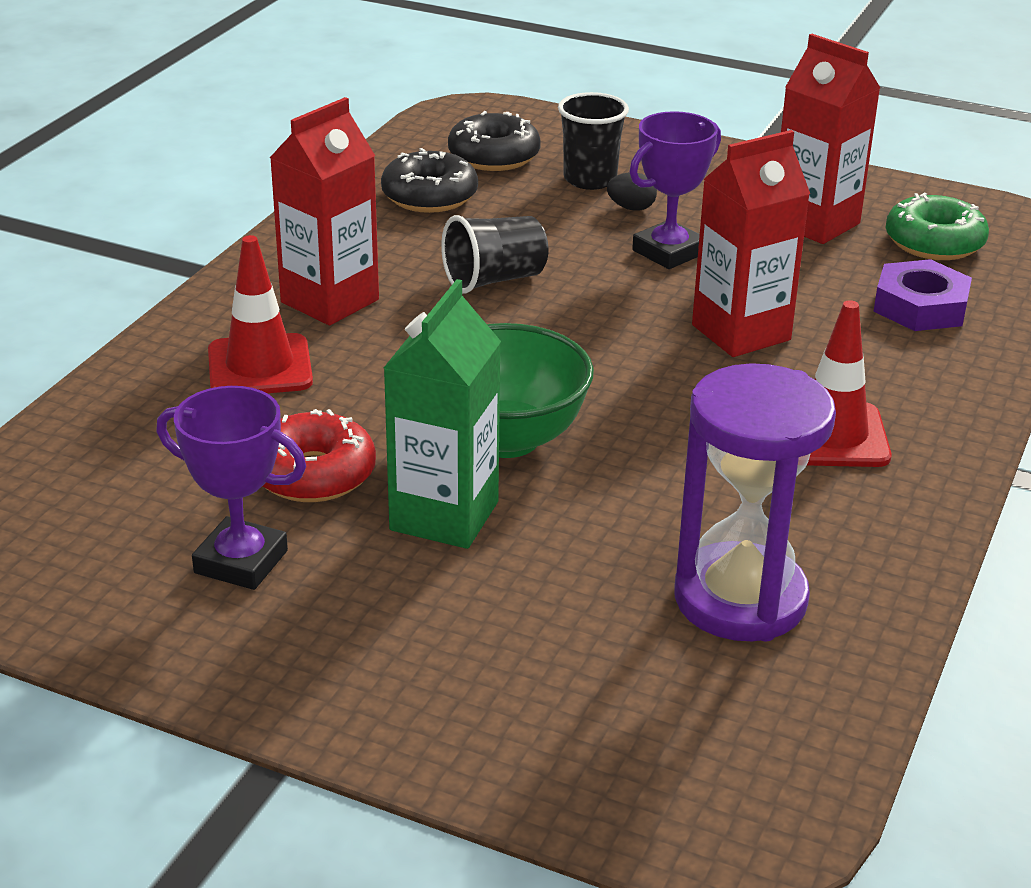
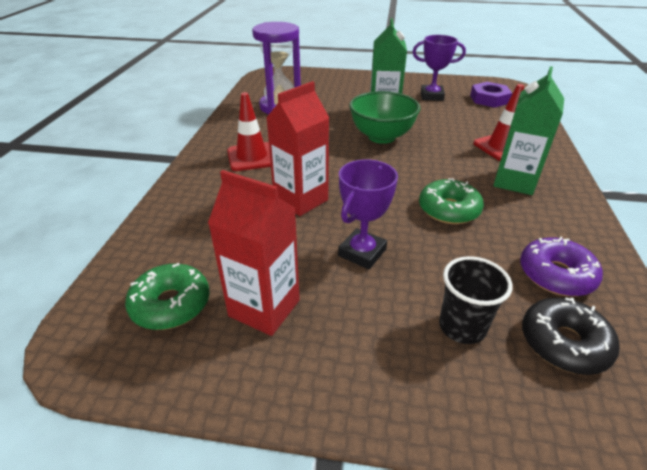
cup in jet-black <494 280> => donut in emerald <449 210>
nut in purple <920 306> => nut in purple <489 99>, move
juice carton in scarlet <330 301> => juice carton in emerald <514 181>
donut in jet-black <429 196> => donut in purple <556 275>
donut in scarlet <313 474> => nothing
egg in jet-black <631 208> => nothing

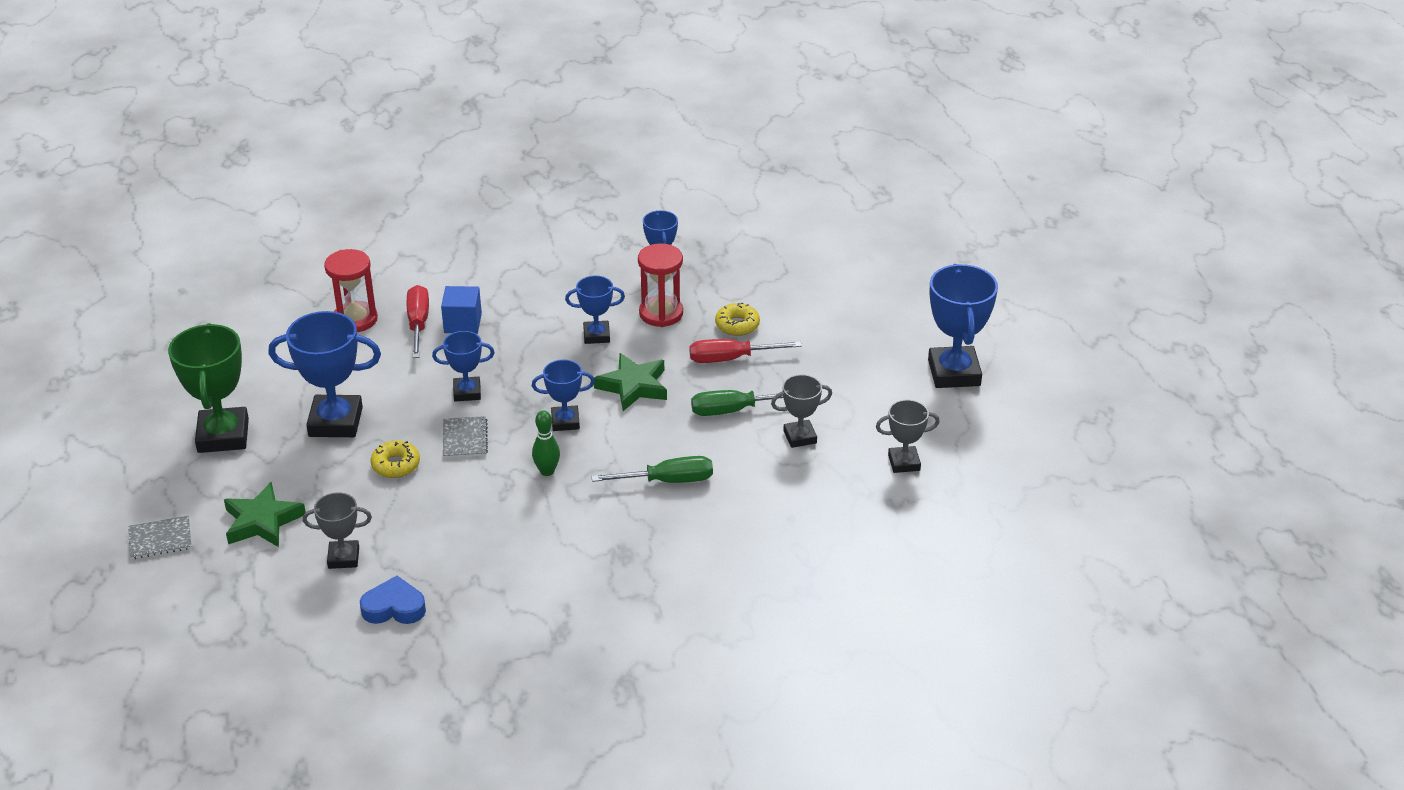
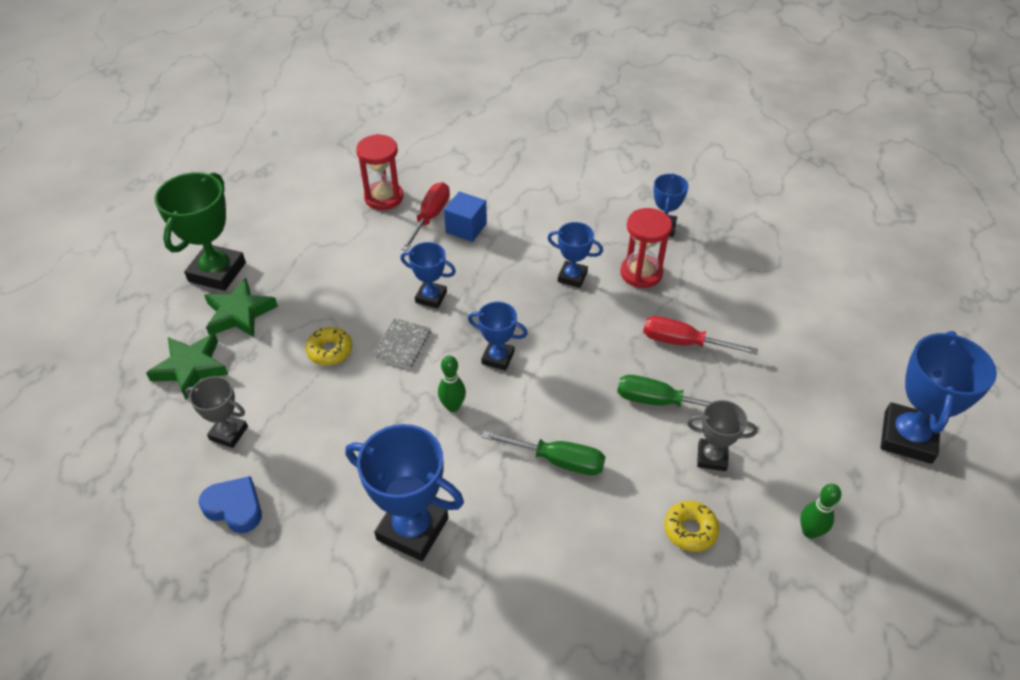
five-pointed star in emerald <633 386> => five-pointed star in emerald <239 313>, move
prize cup in royal blue <335 422> => prize cup in royal blue <412 529>, move
donut in golden <737 325> => donut in golden <690 530>, move
prize cup in grey <904 463> => bowling pin in emerald <809 531>
notepad in grey <160 539> => nothing

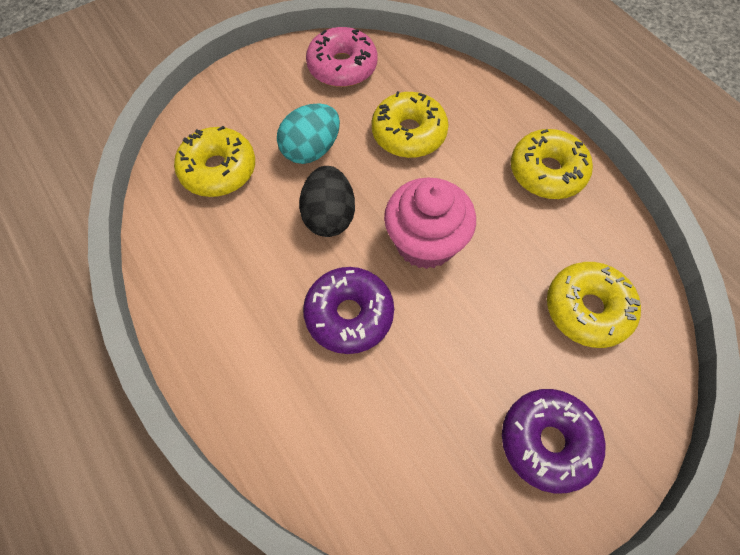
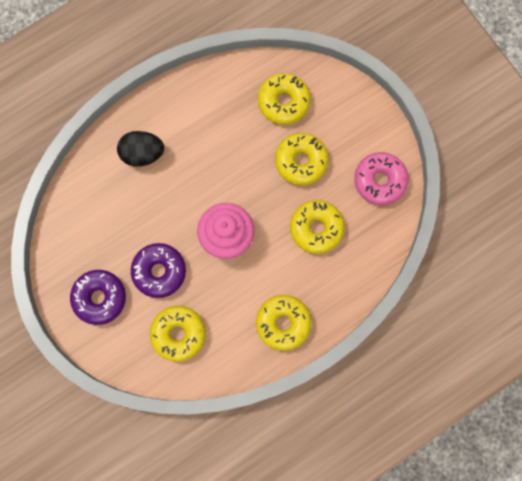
egg in jet-black <329 216> => egg in jet-black <142 153>, move
donut in purple <349 315> => donut in purple <159 271>, move
egg in turquoise <311 150> => donut in golden <301 161>

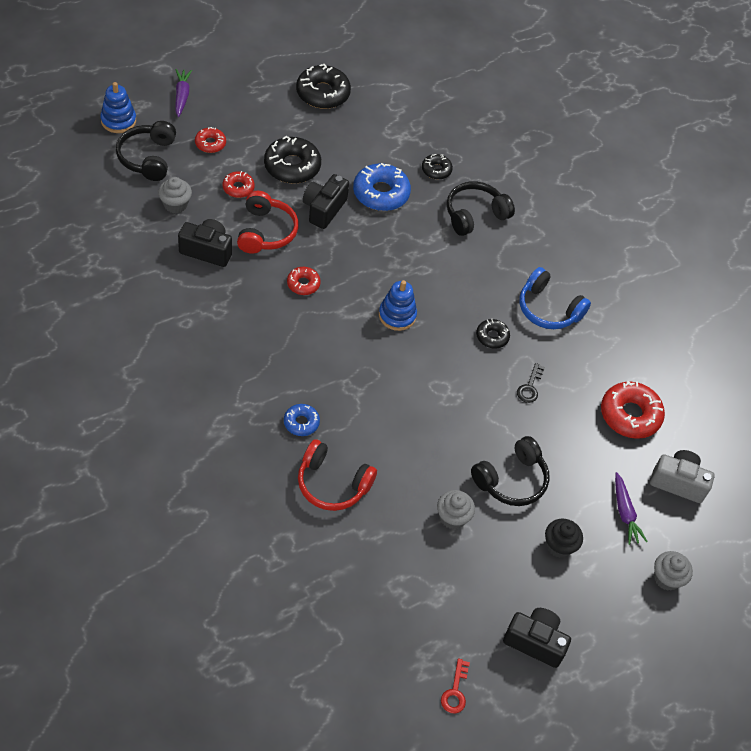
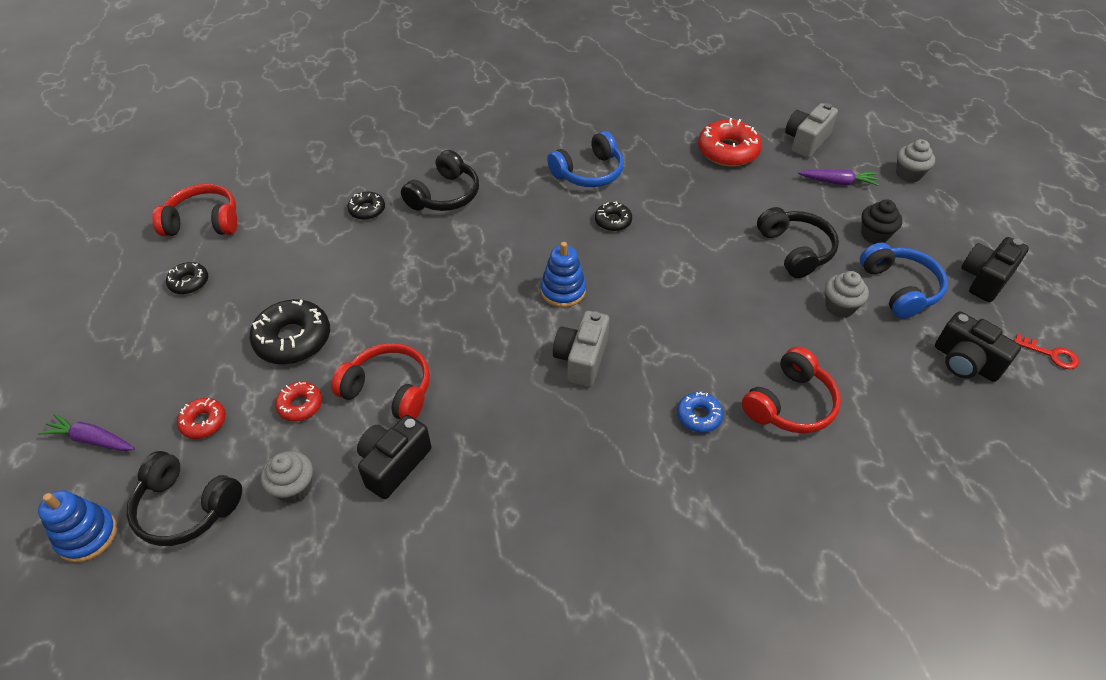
nothing => over-ear headphones in scarlet <204 222>
donut in jet-black <322 93> => donut in jet-black <189 282>, x0.55
over-ear headphones in jet-black <474 215> => over-ear headphones in jet-black <445 195>, 135 degrees counterclockwise
nothing => camera in grey <581 359>
nothing => over-ear headphones in royal blue <900 288>
camera in jet-black <324 209> => camera in jet-black <965 362>, move
donut in scarlet <303 284> => nothing
donut in royal blue <381 193> => nothing
door key in jet-black <530 387> => nothing

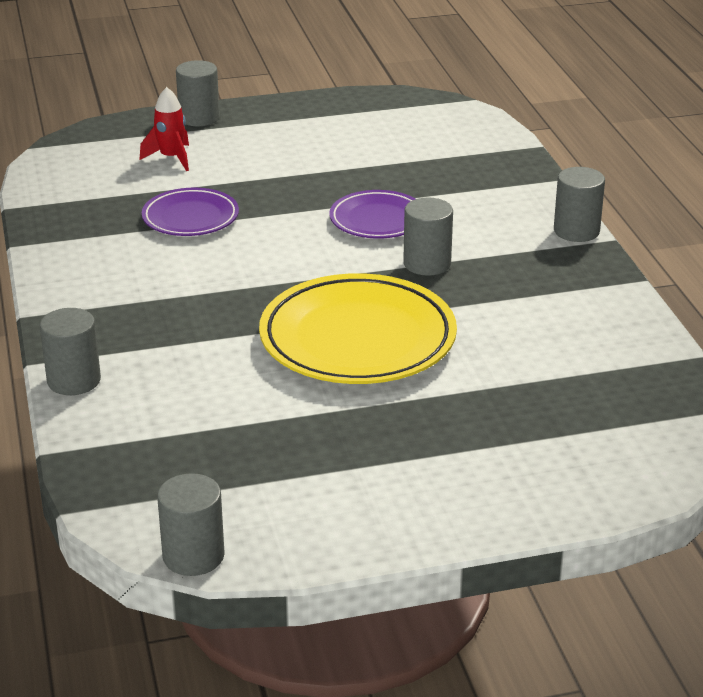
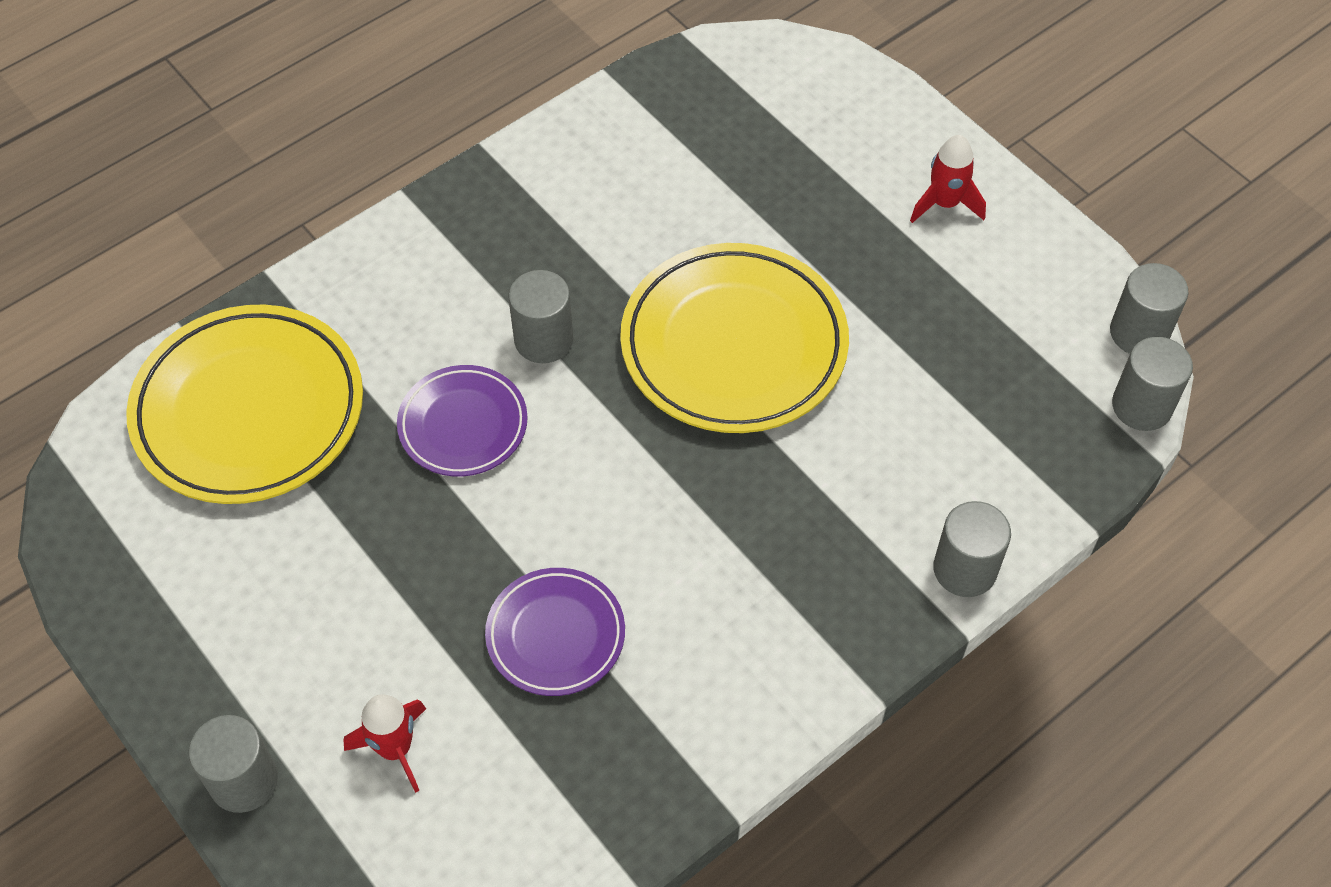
nothing => flat dish in golden <249 411>
nothing => rocket in scarlet <945 203>
cylinder in grey <576 231> => cylinder in grey <1142 406>, move

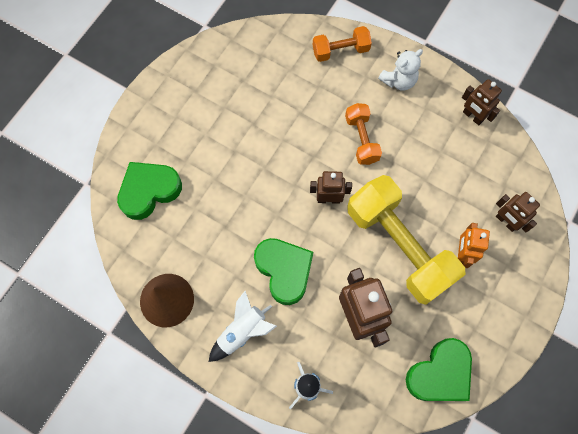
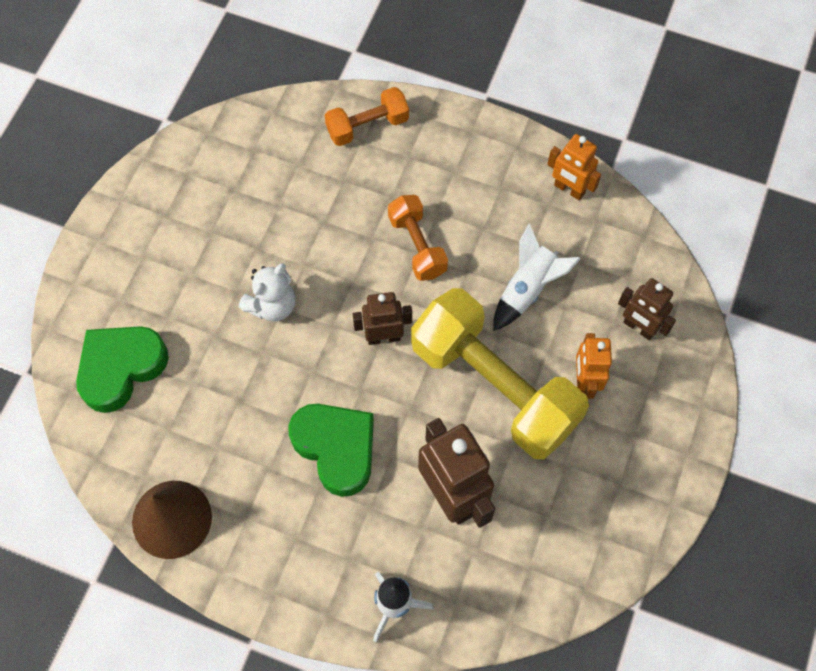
teddy in white <398 80> => teddy in white <272 305>, move
rocket in white <242 331> => rocket in white <527 289>, move
toy robot in russet <472 116> => toy robot in orange-coloured <569 189>
heart in emerald <440 374> => nothing

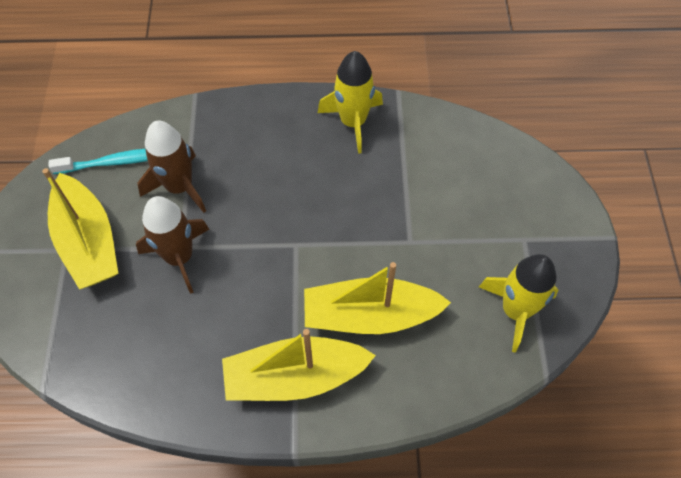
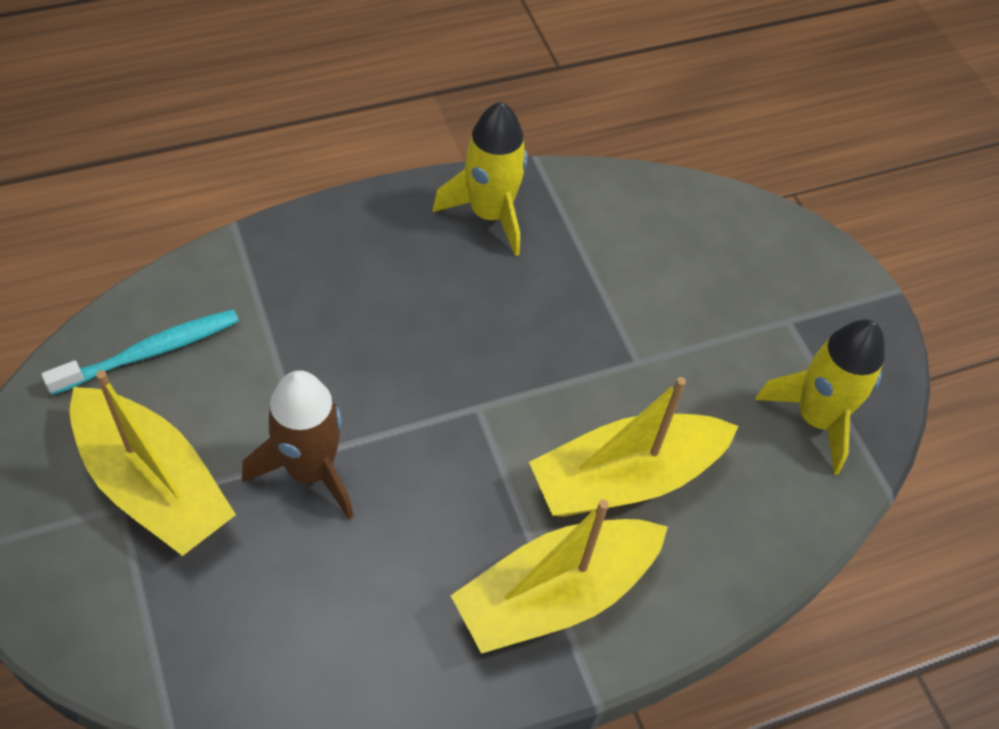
rocket in russet <179 187> => nothing

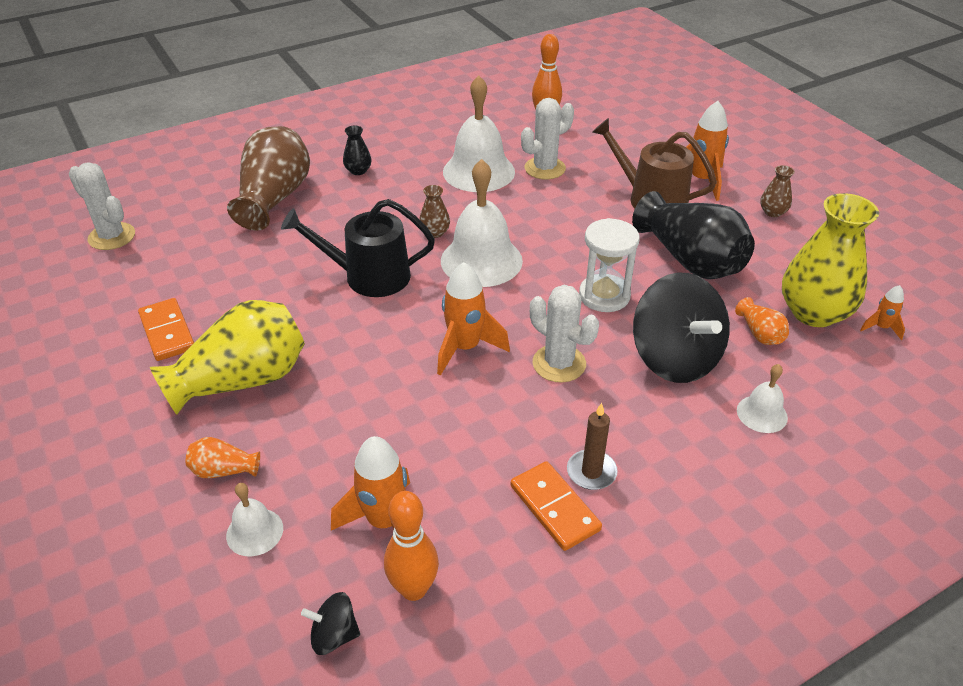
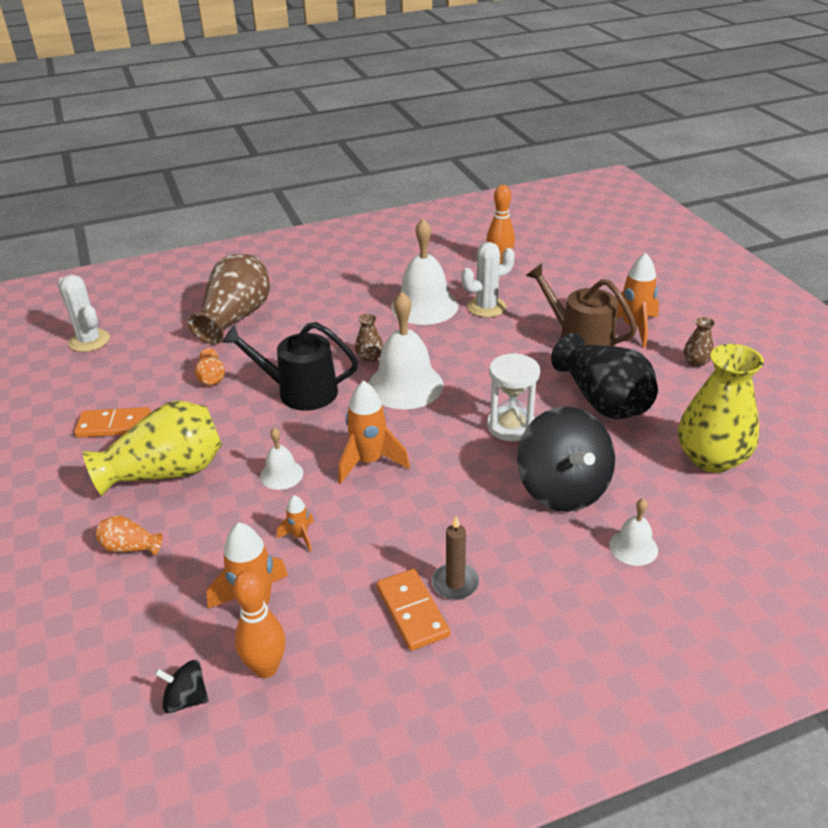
domino in orange-coloured <167 332> => domino in orange-coloured <114 425>, 75 degrees counterclockwise
flower vase in orange-coloured <760 333> => flower vase in orange-coloured <211 377>, move
bell in white <254 532> => bell in white <281 474>, move
rocket in orange-coloured <881 328> => rocket in orange-coloured <300 536>, move
flower vase in jet-black <358 171> => nothing
cactus in white <559 363> => nothing

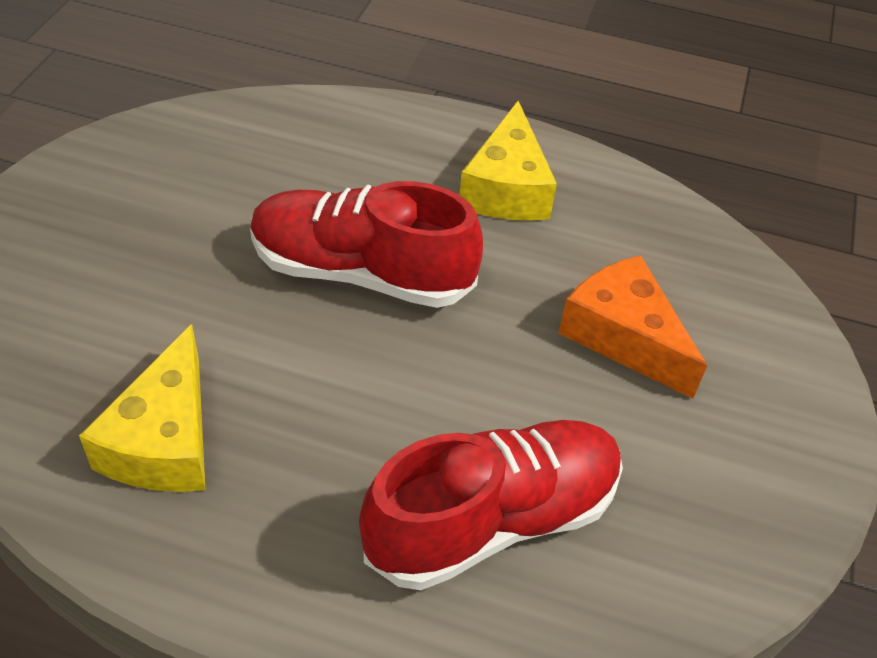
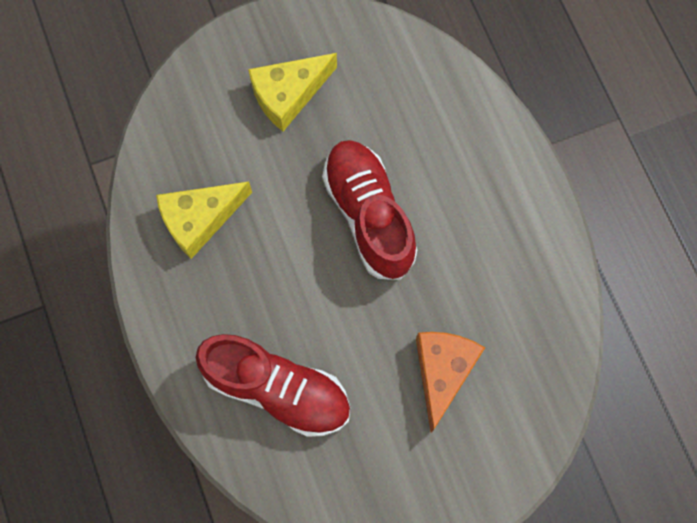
cheese in golden <506 188> => cheese in golden <288 95>, move

